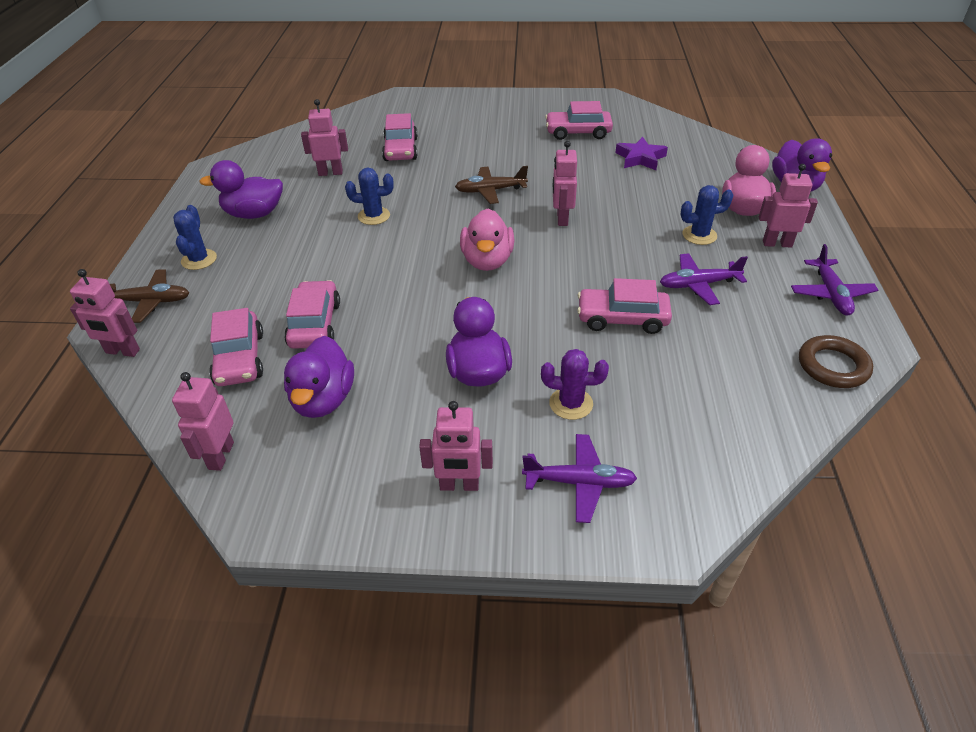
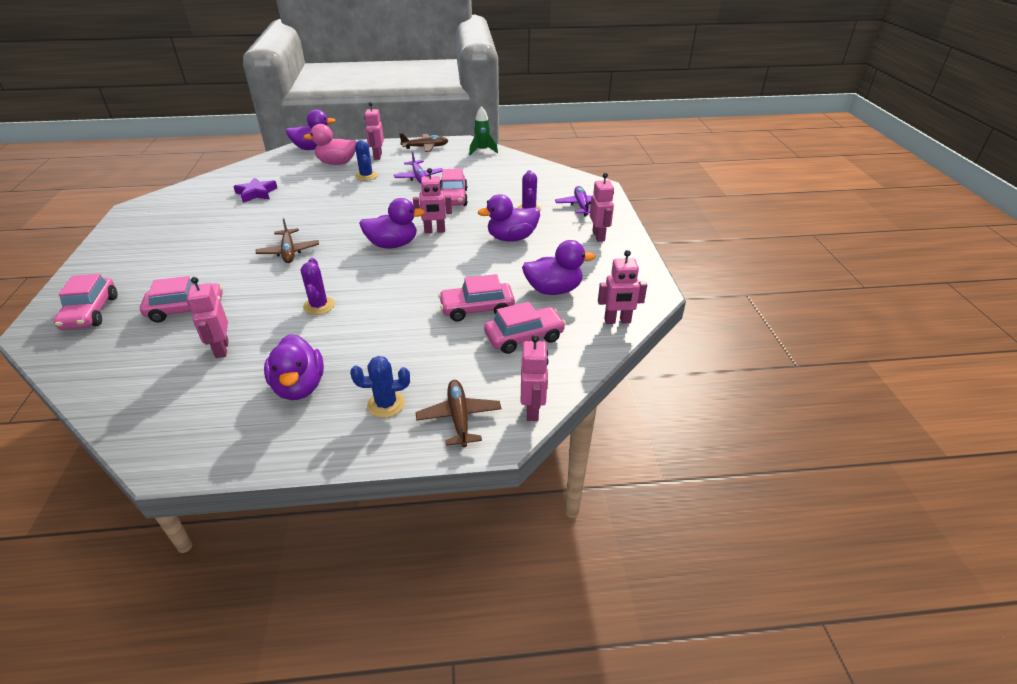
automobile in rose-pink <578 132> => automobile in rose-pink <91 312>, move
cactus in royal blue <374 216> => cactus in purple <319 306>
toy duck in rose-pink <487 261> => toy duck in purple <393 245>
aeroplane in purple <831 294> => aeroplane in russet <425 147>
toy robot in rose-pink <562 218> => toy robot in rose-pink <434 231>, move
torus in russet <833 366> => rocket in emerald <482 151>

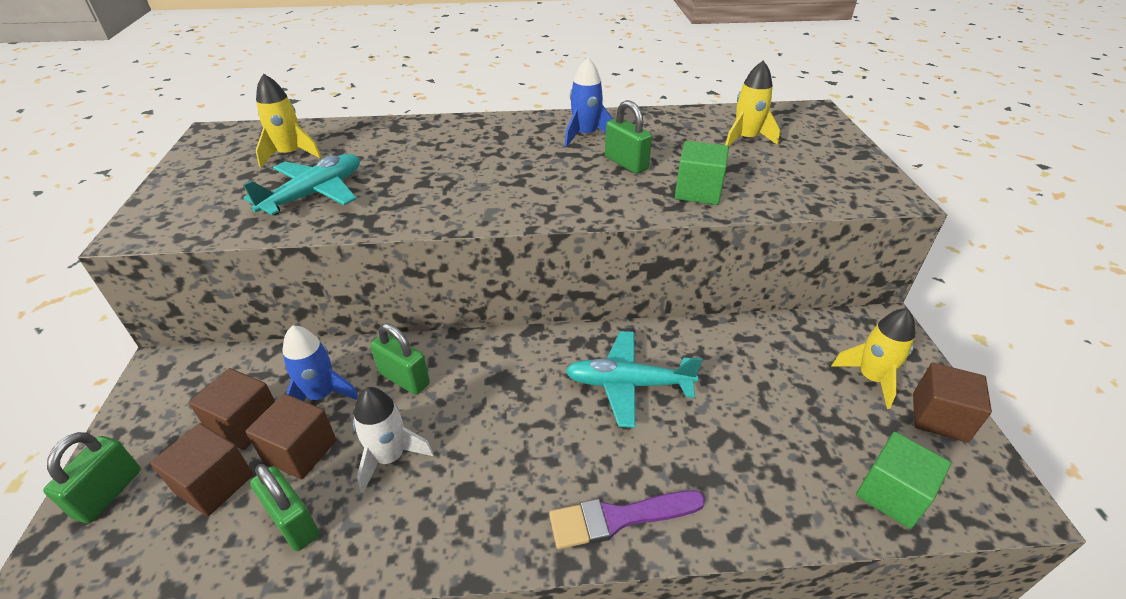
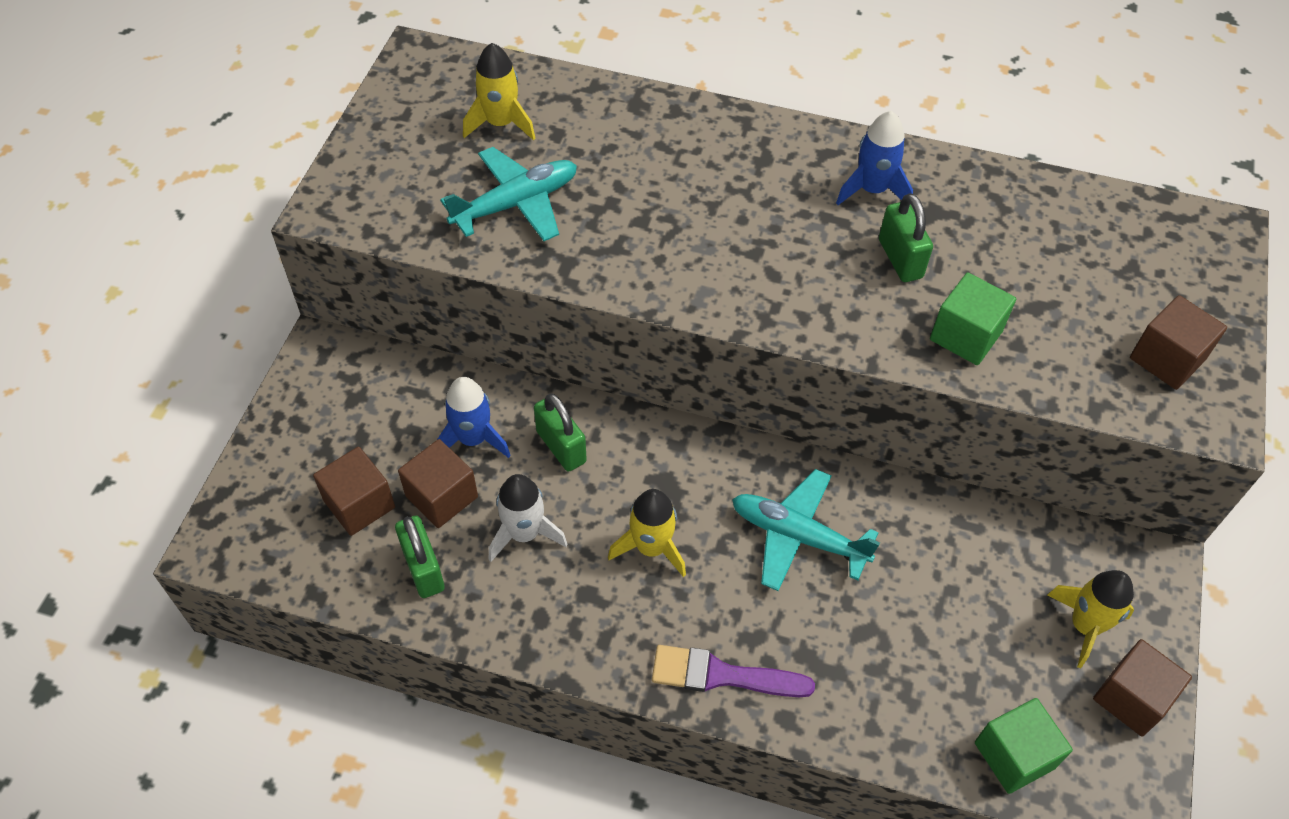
rocket in golden <746 139> => rocket in golden <651 547>, move
solid cube in russet <245 424> => solid cube in russet <1167 359>, move
lock in emerald <108 493> => nothing

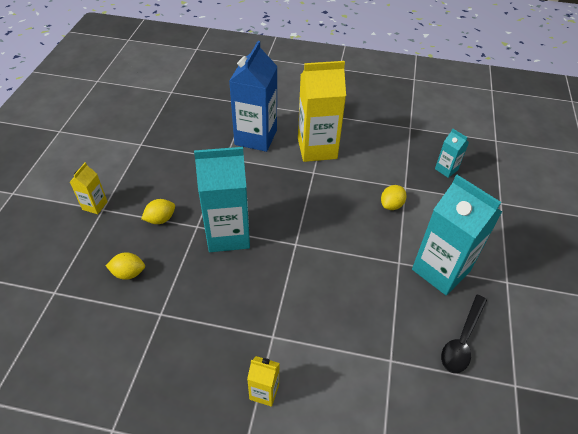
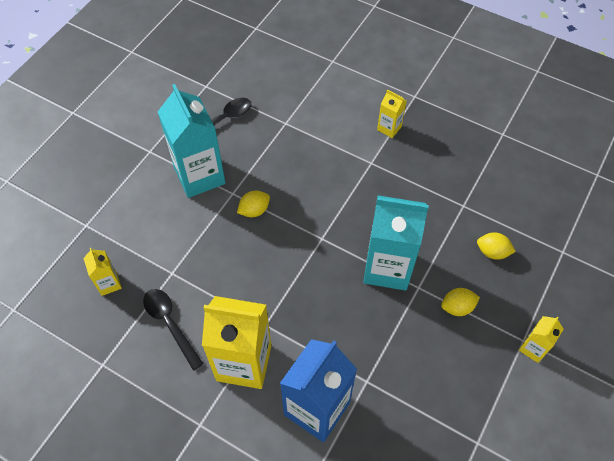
juice carton in turquoise <446 169> => juice carton in golden <109 283>
nothing => tablespoon in jet-black <170 323>
lemon in golden <391 205> => lemon in golden <254 210>, move

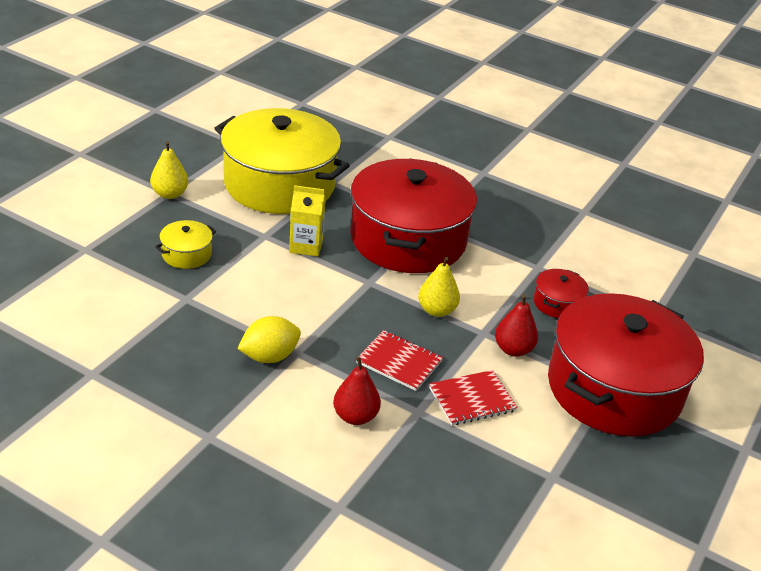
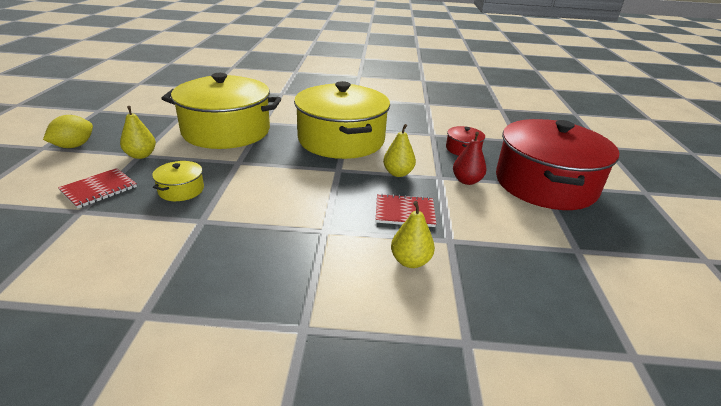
lemon in golden <269 356> => lemon in golden <74 146>, move
notepad in scarlet <472 399> => notepad in scarlet <99 189>, move
stockpot in scarlet <408 239> => stockpot in golden <341 140>
toy pear in scarlet <355 416> => toy pear in golden <410 261>
juice carton in golden <306 246> => nothing

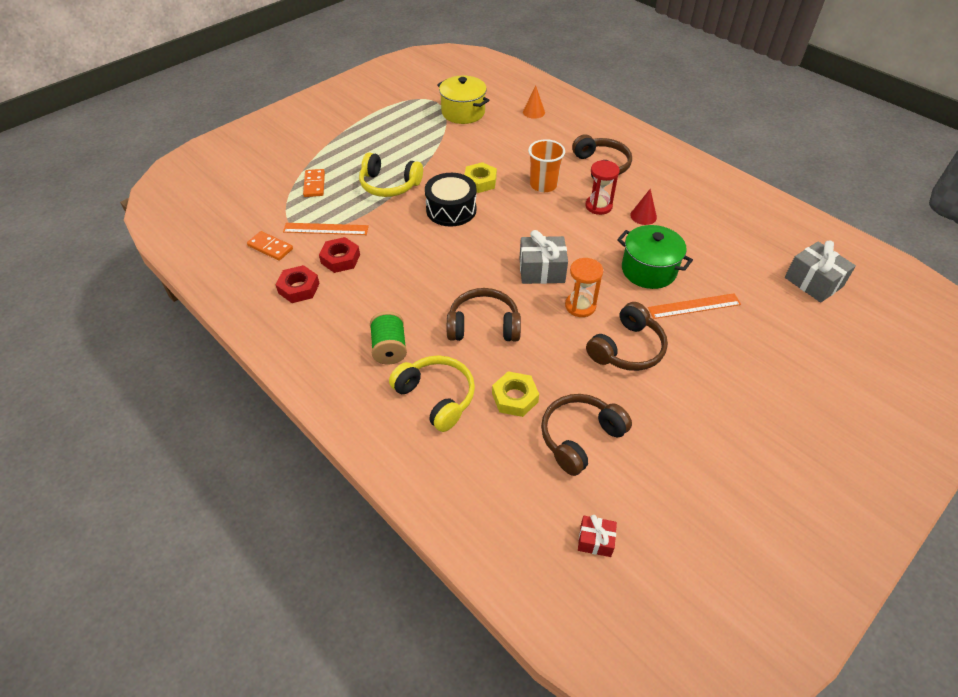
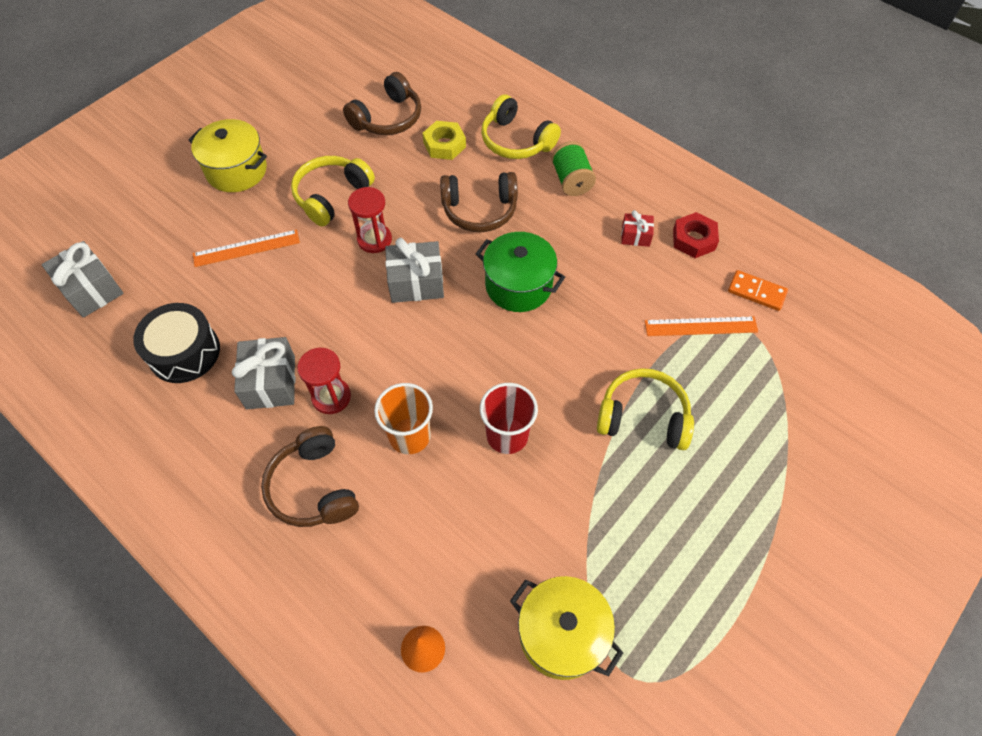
toy drum in jet-black <451 209> => toy drum in jet-black <184 352>, move
nothing => stockpot in golden <236 170>
cone in scarlet <643 216> => wrapped gift in grey <271 382>
over-ear headphones in russet <627 349> => over-ear headphones in golden <332 196>
hourglass in orange-coloured <580 306> => hourglass in scarlet <374 239>
stockpot in emerald <648 270> => stockpot in emerald <518 285>, move
nut in golden <480 181> => cup in scarlet <507 435>
wrapped gift in scarlet <595 541> => wrapped gift in scarlet <635 236>, move
domino in orange-coloured <314 184> => nothing
nut in scarlet <340 259> => nothing

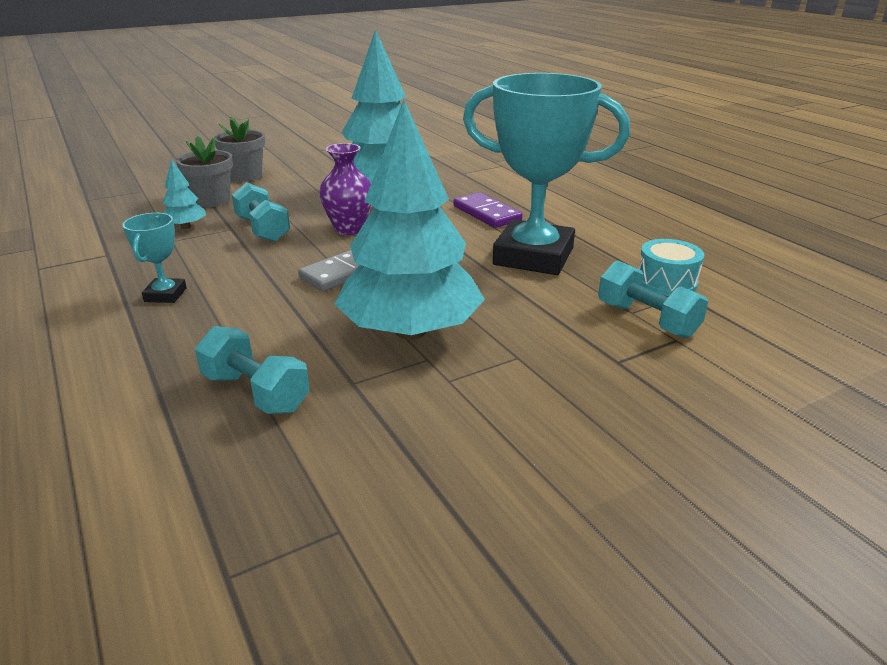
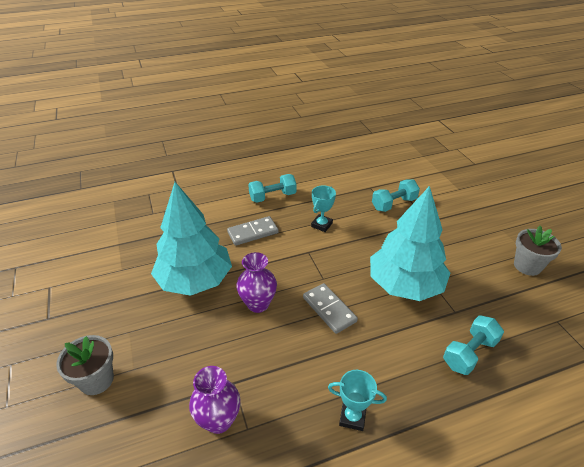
toy tree in turquoise <186 227> => flower vase in purple <219 420>
domino in purple <486 213> => domino in grey <253 232>
dumbbell in turquoise <263 229> => dumbbell in turquoise <272 197>, move
prize cup in turquoise <533 256> => prize cup in turquoise <321 225>, x0.43
flower pot in grey <212 200> => flower pot in grey <527 266>, move
toy drum in turquoise <666 282> => nothing

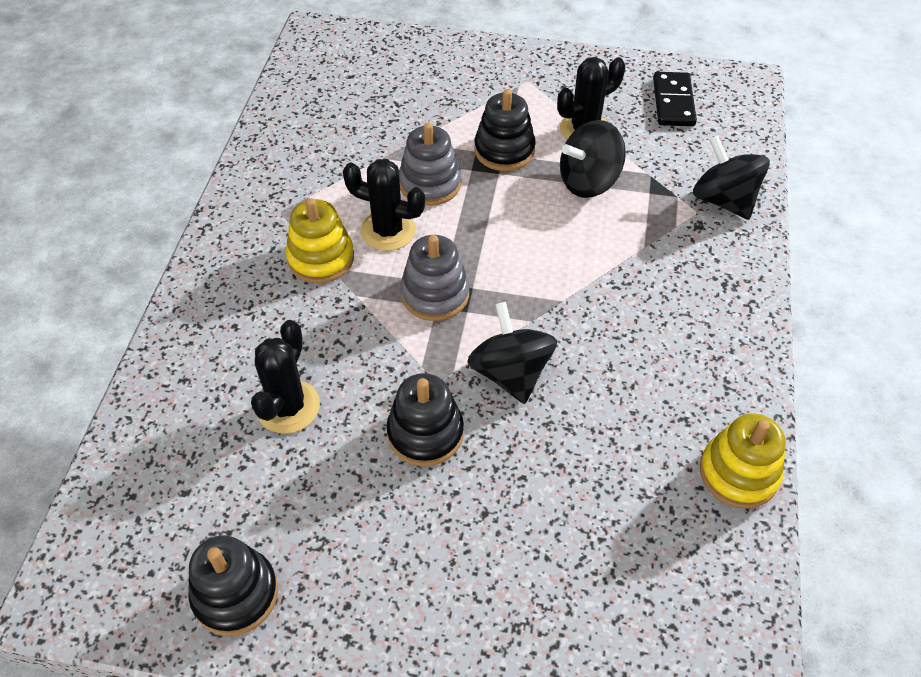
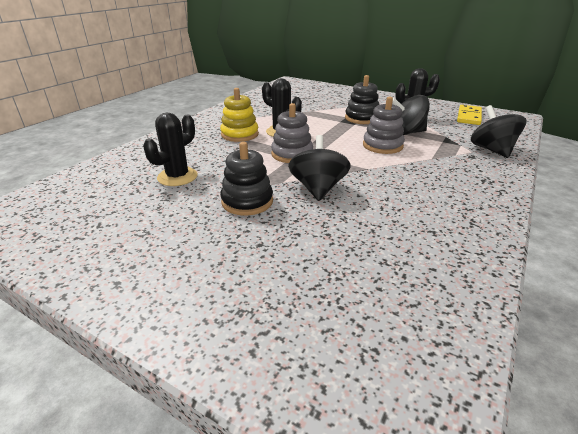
ring stacker in grey <430 184> => ring stacker in grey <382 146>, move
domino in jet-black <673 102> => domino in golden <469 117>
ring stacker in jet-black <235 594> => nothing
ring stacker in golden <738 473> => nothing

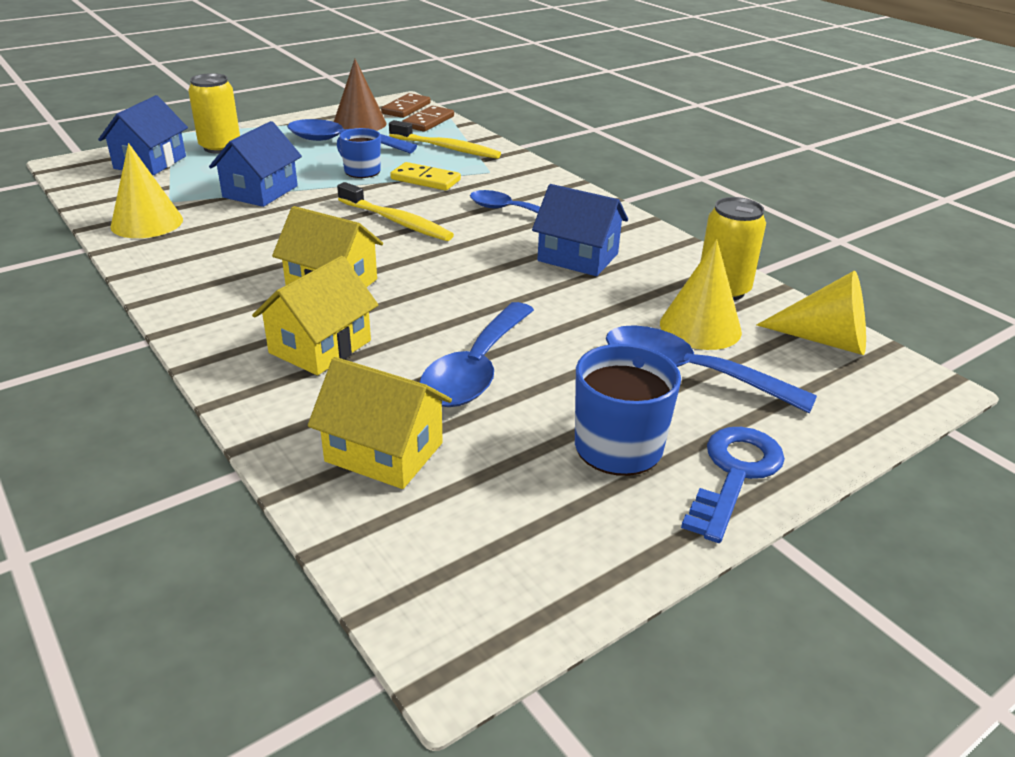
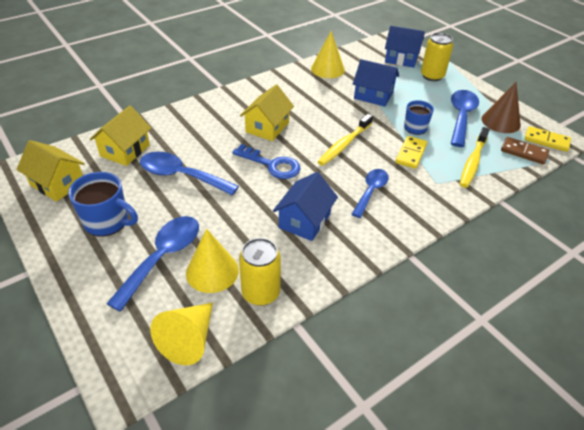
toy house in golden <320 347> => toy house in golden <58 184>, move
door key in royal blue <735 474> => door key in royal blue <272 165>, move
domino in russet <406 108> => domino in golden <546 140>

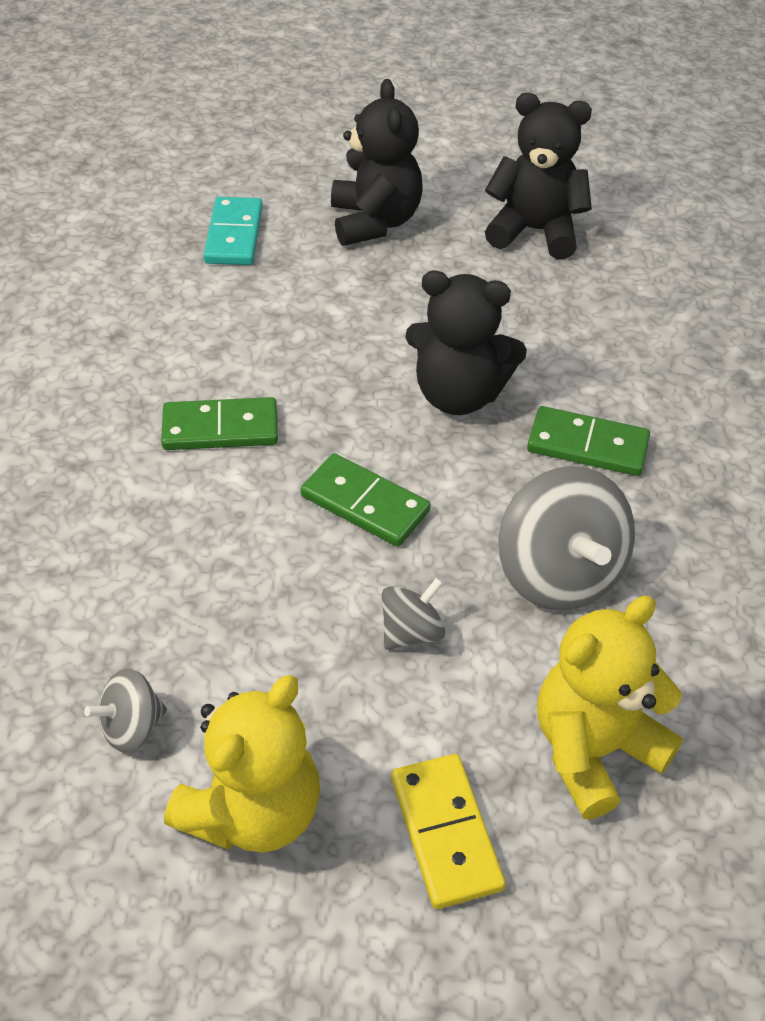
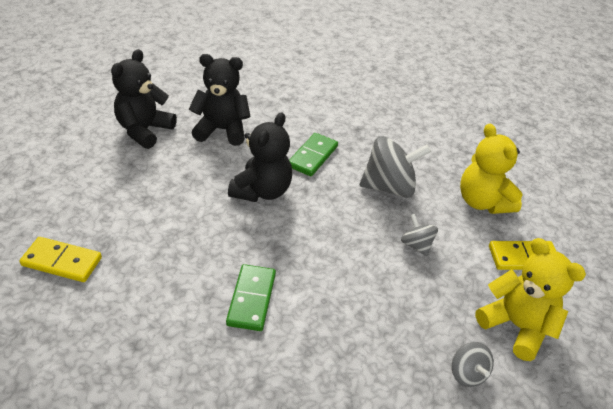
domino in turquoise <234 235> => domino in golden <62 261>
teddy in jet-black <375 222> => teddy in jet-black <222 130>, move
domino in emerald <364 504> => nothing

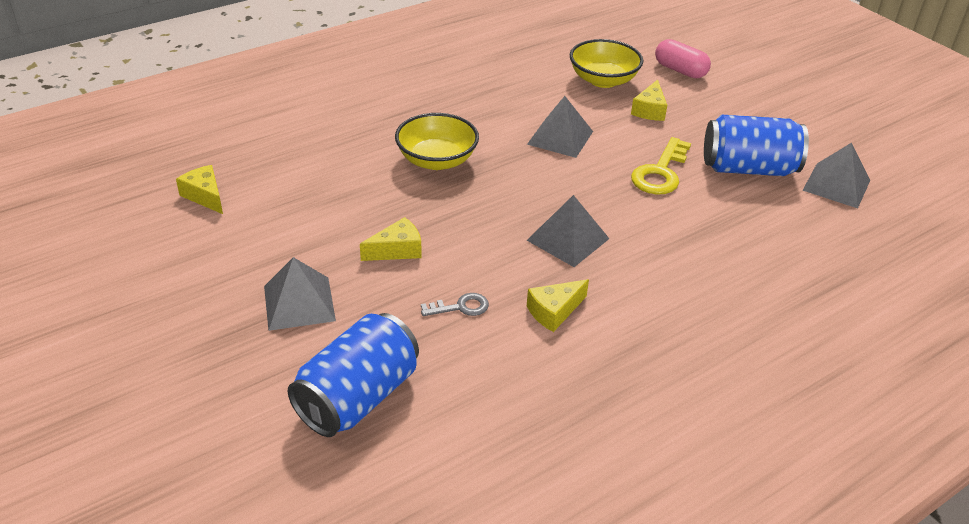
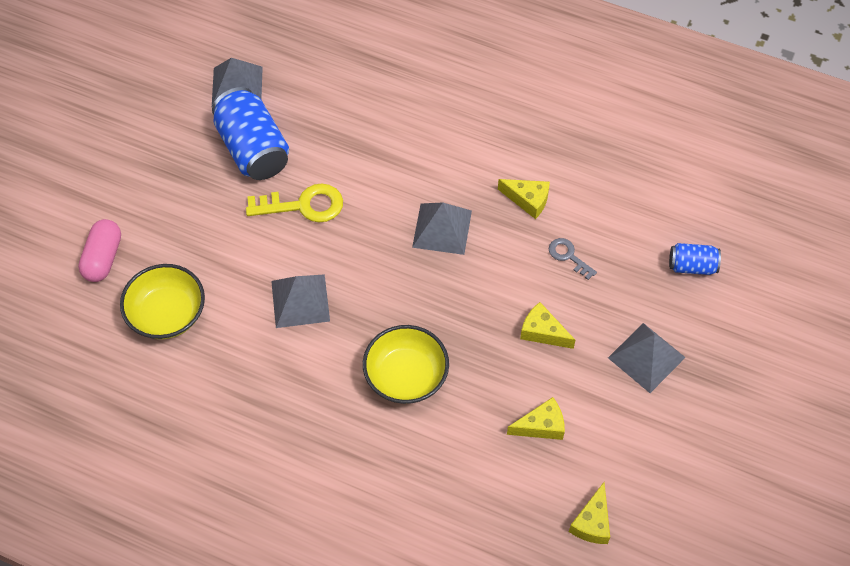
cheese in golden <649 110> => cheese in golden <541 426>, move
can in royal blue <358 397> => can in royal blue <692 266>, x0.52

